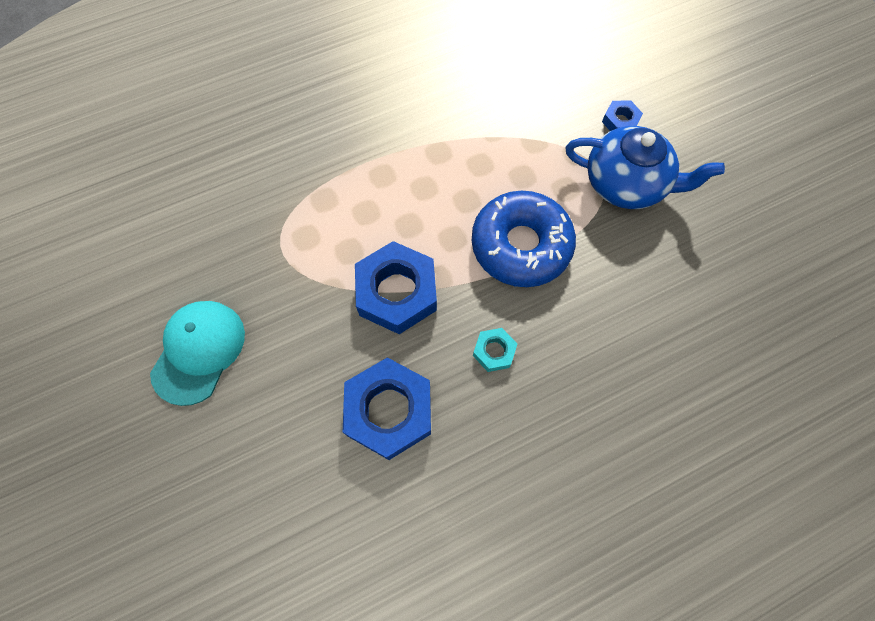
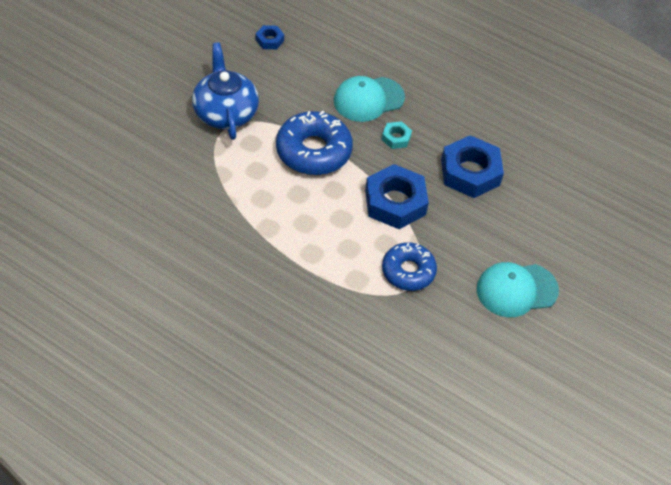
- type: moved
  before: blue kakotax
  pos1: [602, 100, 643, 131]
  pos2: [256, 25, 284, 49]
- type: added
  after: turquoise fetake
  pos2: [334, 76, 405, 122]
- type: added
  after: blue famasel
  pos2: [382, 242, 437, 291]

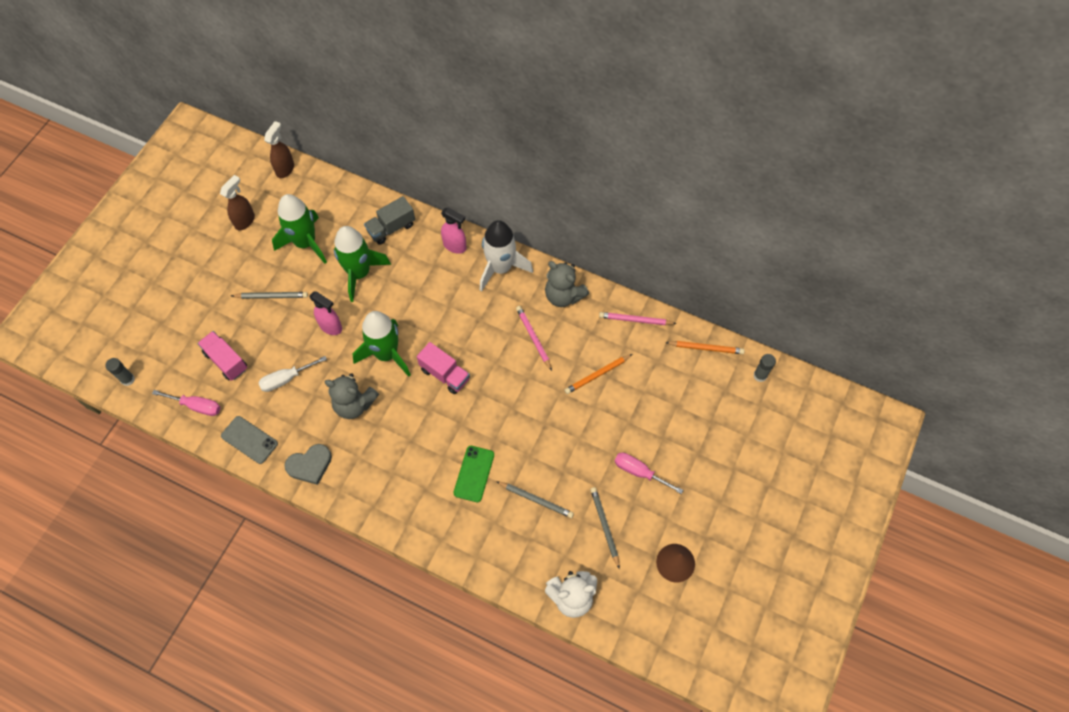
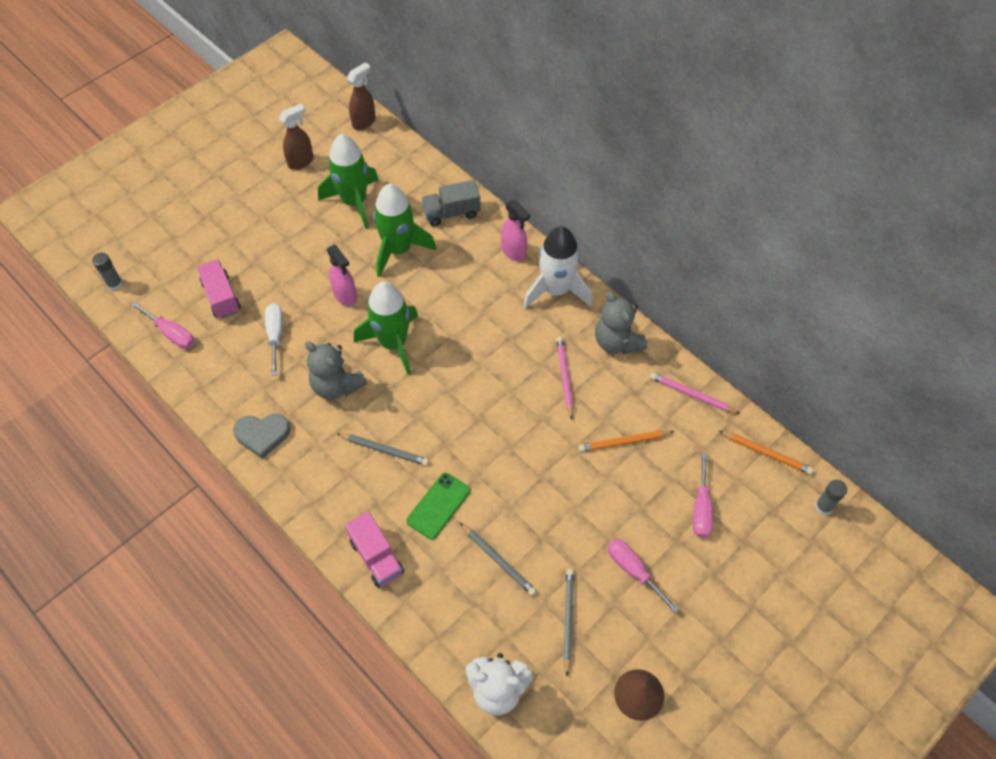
- type: moved
  before: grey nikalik
  pos1: [231, 292, 308, 299]
  pos2: [336, 433, 429, 466]
- type: moved
  before: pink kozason
  pos1: [417, 342, 470, 394]
  pos2: [345, 511, 404, 588]
- type: turned
  before: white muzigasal
  pos1: [258, 356, 327, 392]
  pos2: [265, 303, 283, 376]
  turn: 90
- type: removed
  before: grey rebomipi
  pos1: [221, 416, 278, 464]
- type: added
  after: pink muzigasal
  pos2: [693, 453, 713, 538]

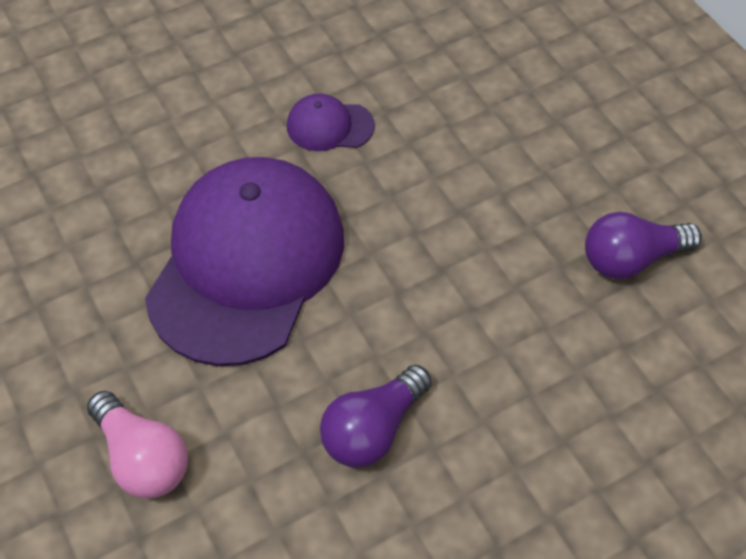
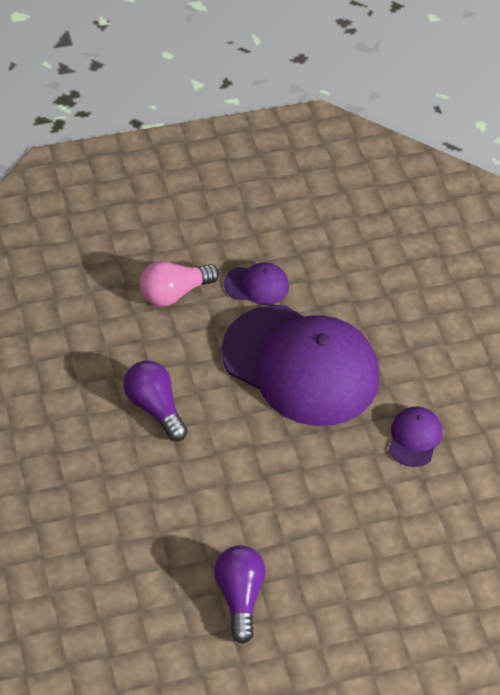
- type: added
  after: purple fetake
  pos2: [224, 262, 289, 305]

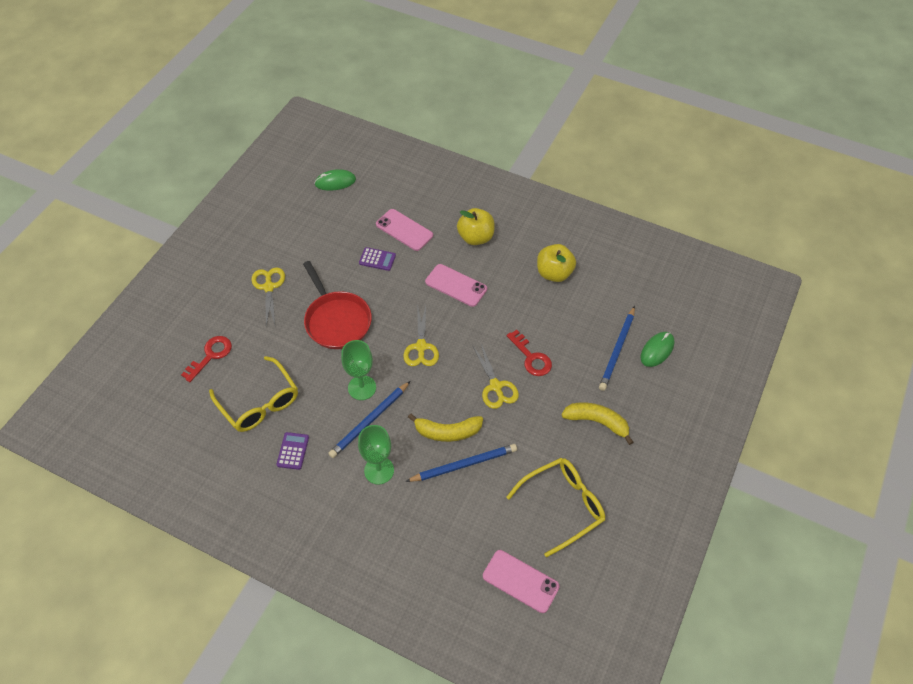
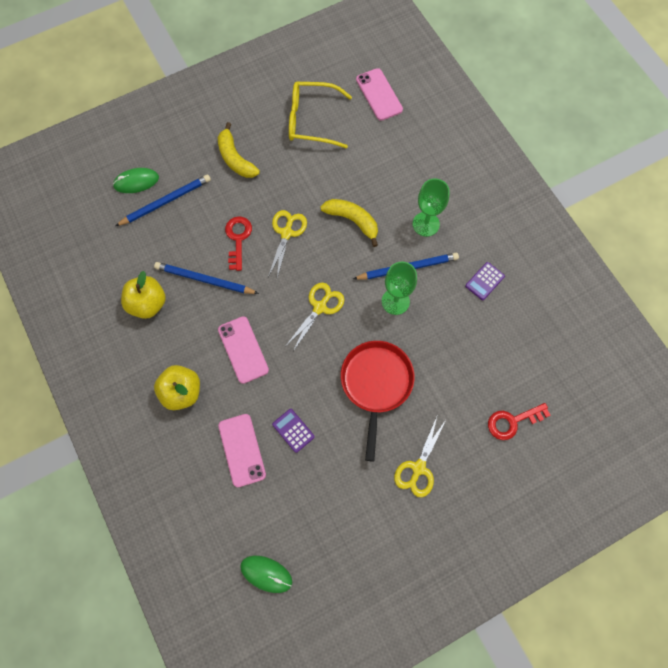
- type: removed
  before: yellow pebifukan
  pos1: [209, 356, 298, 432]
- type: moved
  before: blue nikalik
  pos1: [405, 444, 517, 482]
  pos2: [154, 262, 259, 294]

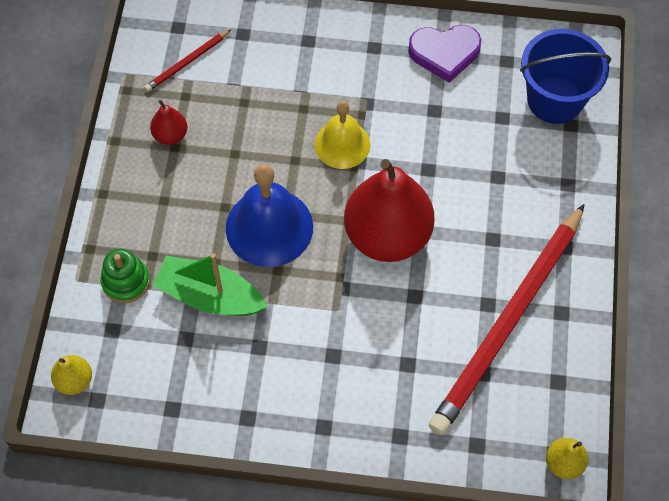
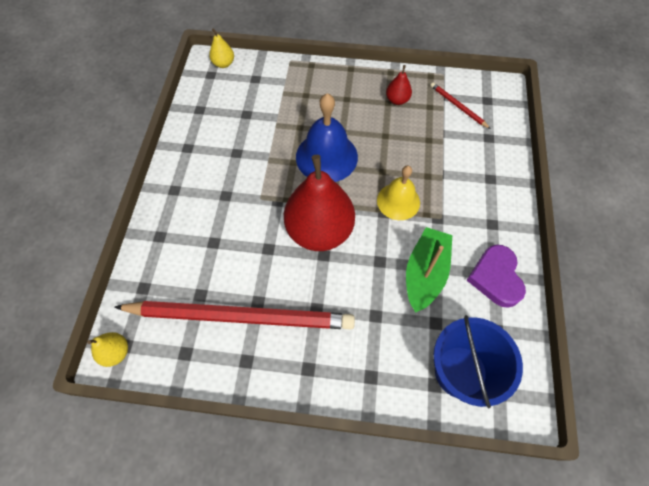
- type: turned
  before: red nikalik
  pos1: [429, 204, 585, 435]
  pos2: [114, 301, 355, 329]
  turn: 150
- type: removed
  before: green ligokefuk
  pos1: [100, 249, 150, 303]
- type: moved
  before: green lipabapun
  pos1: [152, 253, 267, 316]
  pos2: [406, 227, 452, 313]

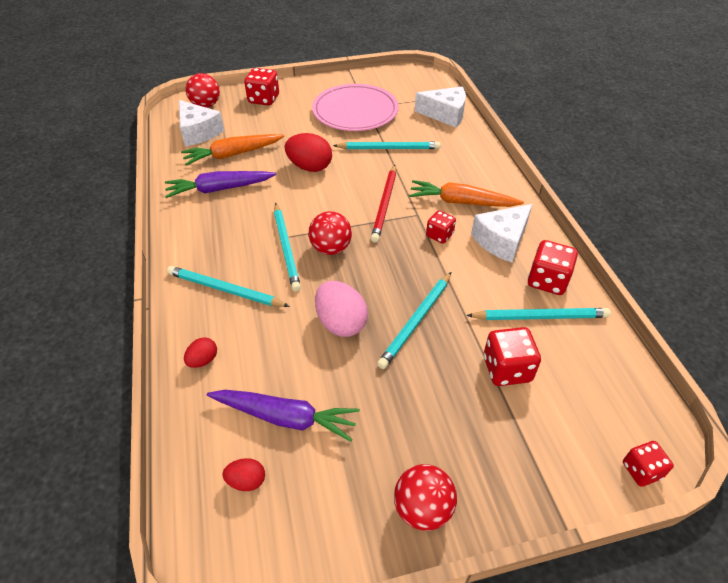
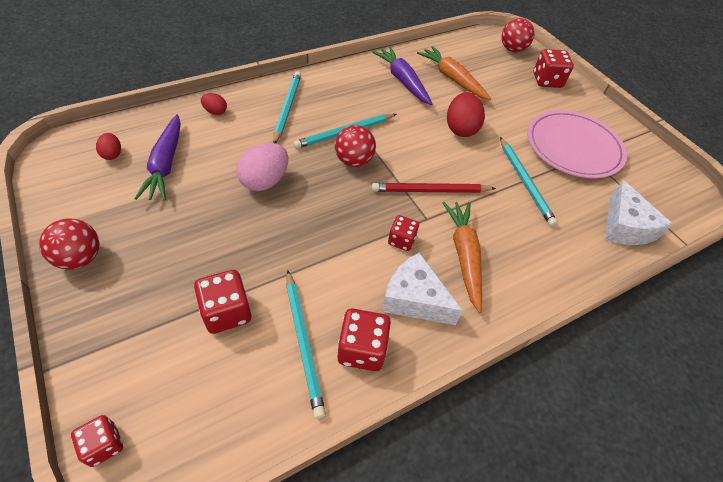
- type: removed
  before: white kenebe
  pos1: [179, 100, 225, 146]
- type: removed
  before: turquoise nikalik
  pos1: [377, 272, 451, 369]

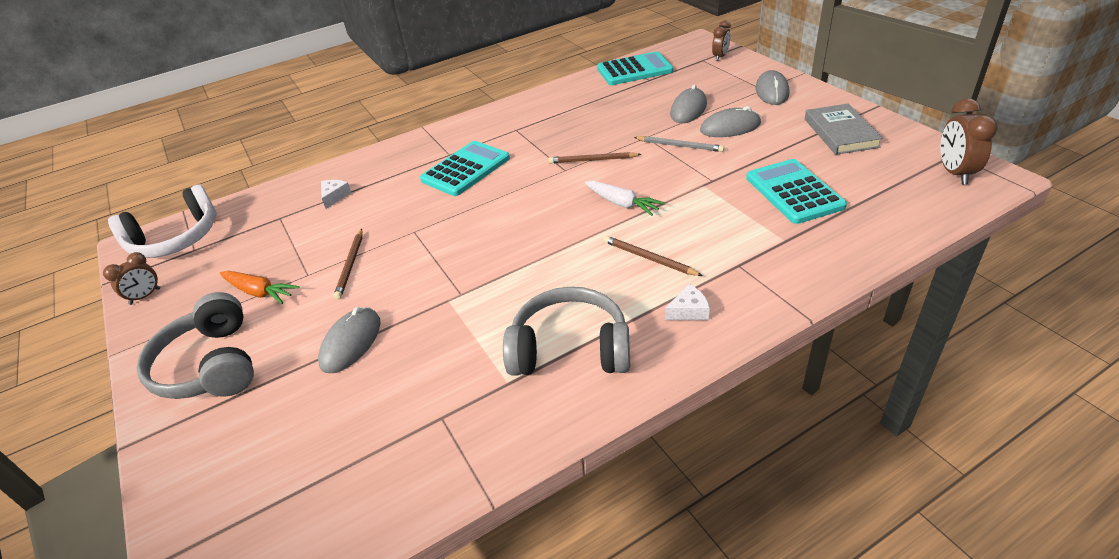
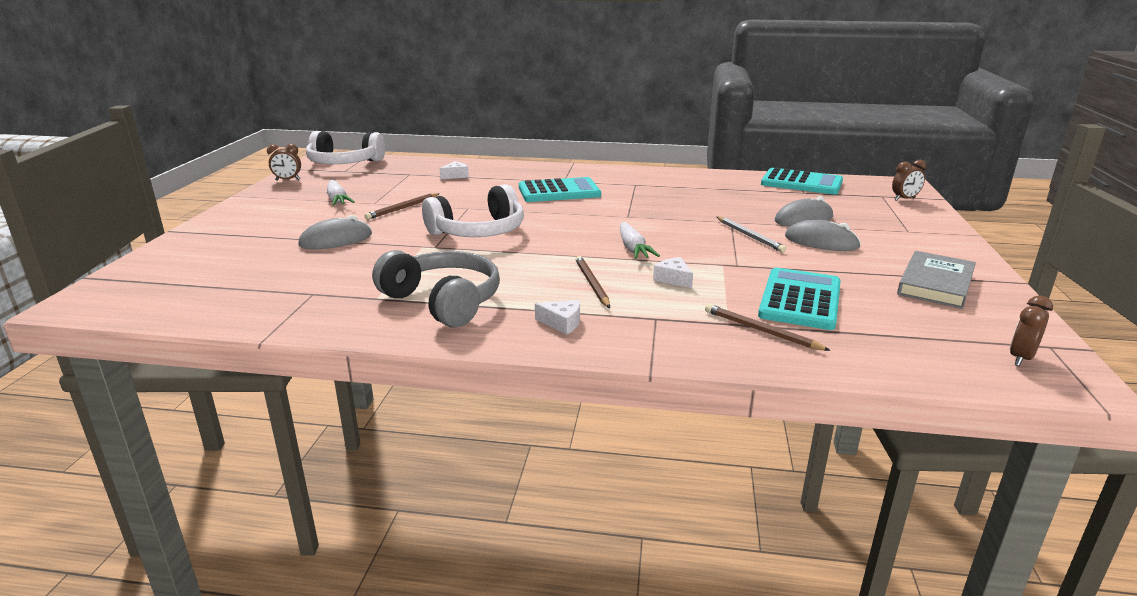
- type: removed
  before: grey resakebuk
  pos1: [755, 70, 790, 105]
- type: resized
  before: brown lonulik
  pos1: [940, 98, 997, 185]
  pos2: [1010, 295, 1053, 366]
  scale: 0.64
- type: moved
  before: brown nikalik
  pos1: [549, 152, 642, 164]
  pos2: [705, 304, 831, 351]
- type: recoloured
  before: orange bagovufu
  after: white bagovufu
  pos1: [220, 271, 300, 304]
  pos2: [327, 180, 355, 206]
- type: removed
  before: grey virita
  pos1: [136, 292, 254, 399]
- type: added
  after: white virita
  pos2: [422, 184, 524, 237]
- type: added
  after: white kenebe
  pos2: [653, 257, 693, 288]

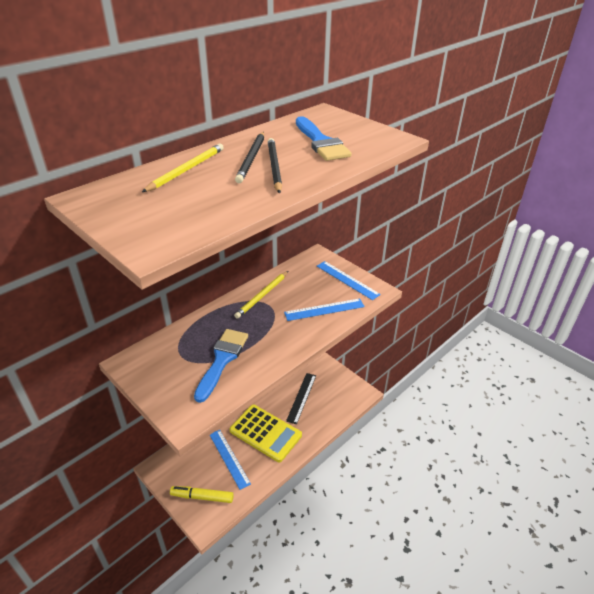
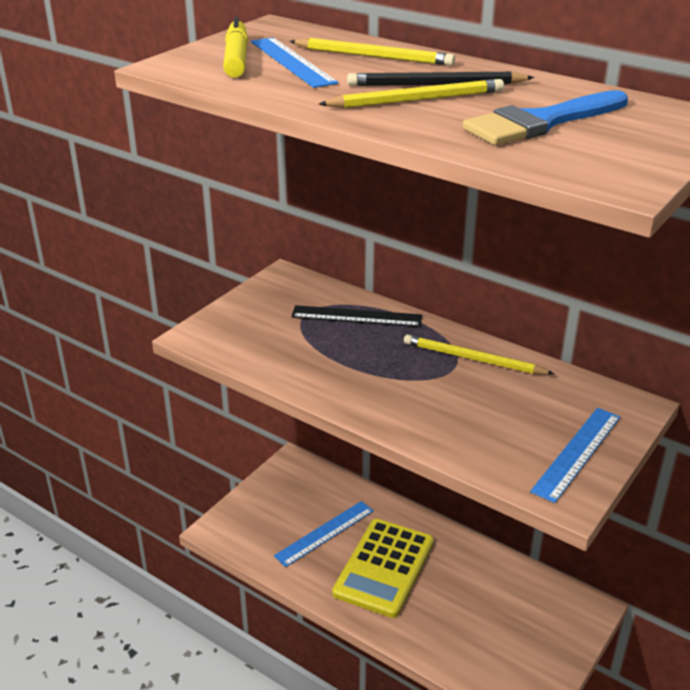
- type: recoloured
  before: black nikalik
  after: yellow nikalik
  pos1: [268, 138, 282, 194]
  pos2: [319, 79, 504, 108]
- type: moved
  before: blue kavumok
  pos1: [284, 298, 365, 321]
  pos2: [251, 37, 338, 88]
- type: removed
  before: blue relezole
  pos1: [194, 329, 248, 403]
- type: moved
  before: black kavumok
  pos1: [286, 373, 316, 424]
  pos2: [291, 305, 422, 327]
- type: moved
  before: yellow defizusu
  pos1: [170, 486, 234, 503]
  pos2: [223, 17, 248, 78]

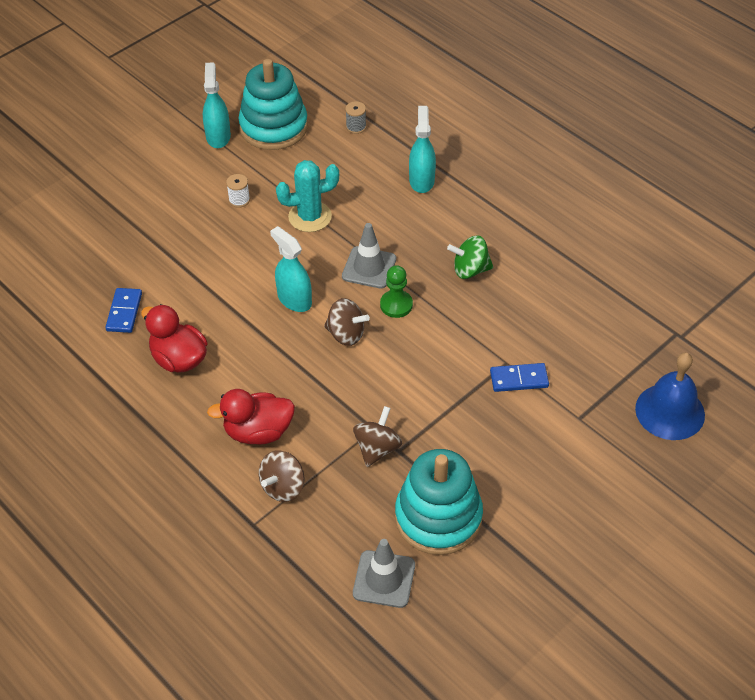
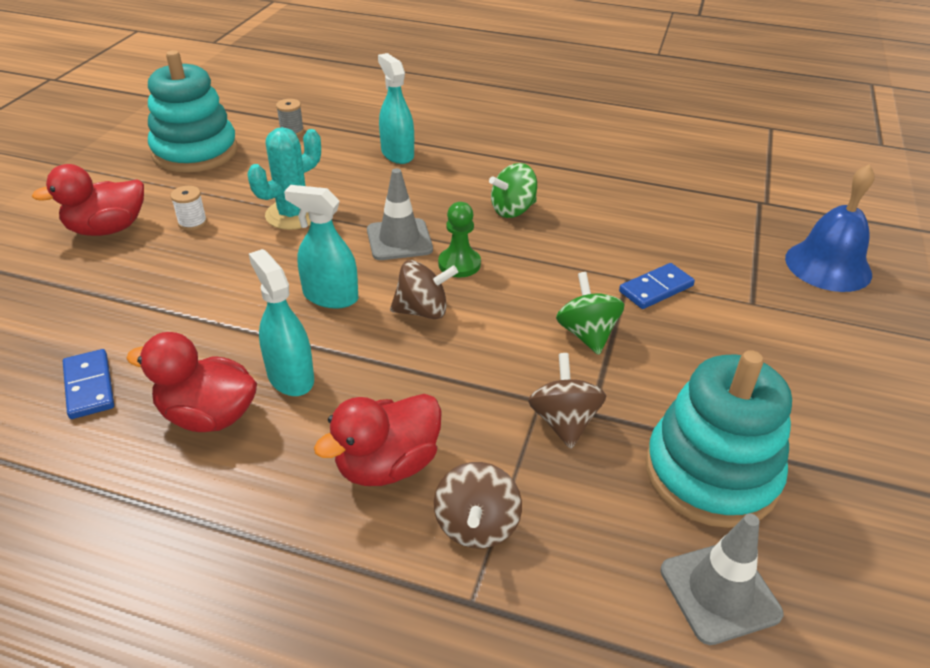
- type: moved
  before: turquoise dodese
  pos1: [203, 62, 231, 148]
  pos2: [249, 249, 314, 396]
- type: added
  after: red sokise
  pos2: [32, 164, 144, 236]
- type: added
  after: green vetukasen
  pos2: [556, 272, 624, 355]

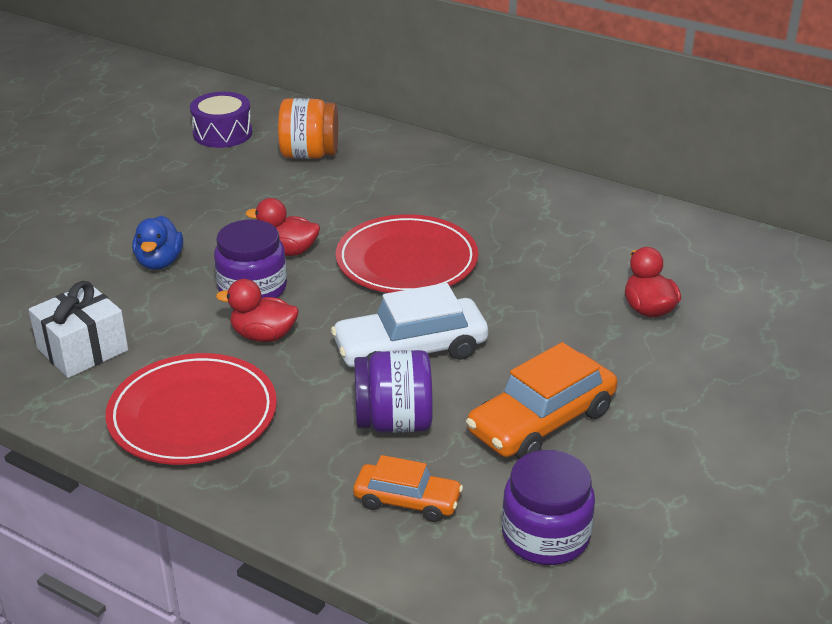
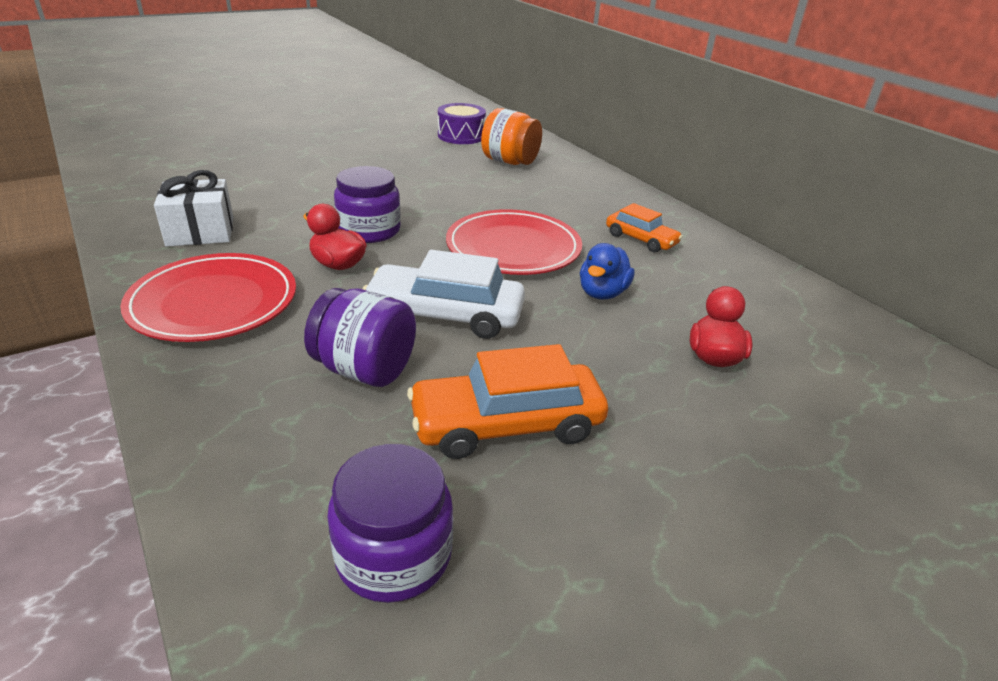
- type: removed
  before: red sokise
  pos1: [246, 198, 320, 256]
- type: moved
  before: blue sokise
  pos1: [132, 216, 183, 270]
  pos2: [580, 243, 635, 299]
- type: moved
  before: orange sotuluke
  pos1: [353, 455, 463, 522]
  pos2: [606, 203, 683, 252]

